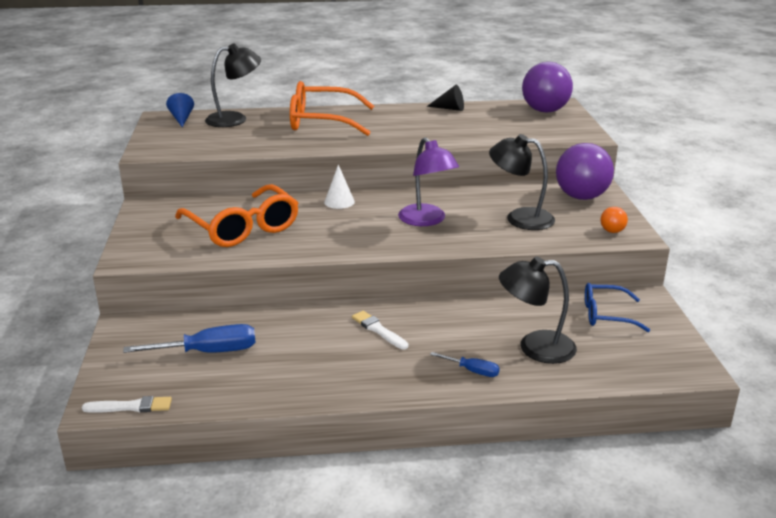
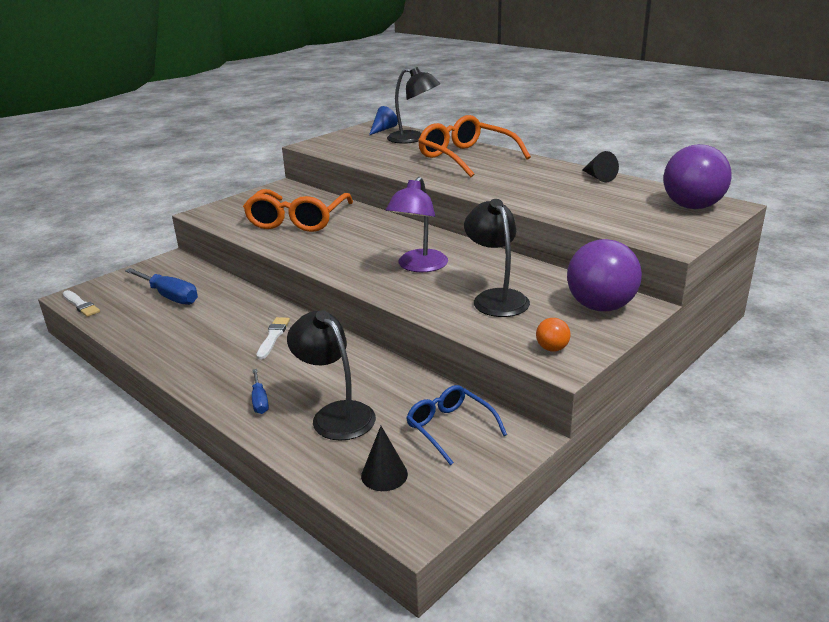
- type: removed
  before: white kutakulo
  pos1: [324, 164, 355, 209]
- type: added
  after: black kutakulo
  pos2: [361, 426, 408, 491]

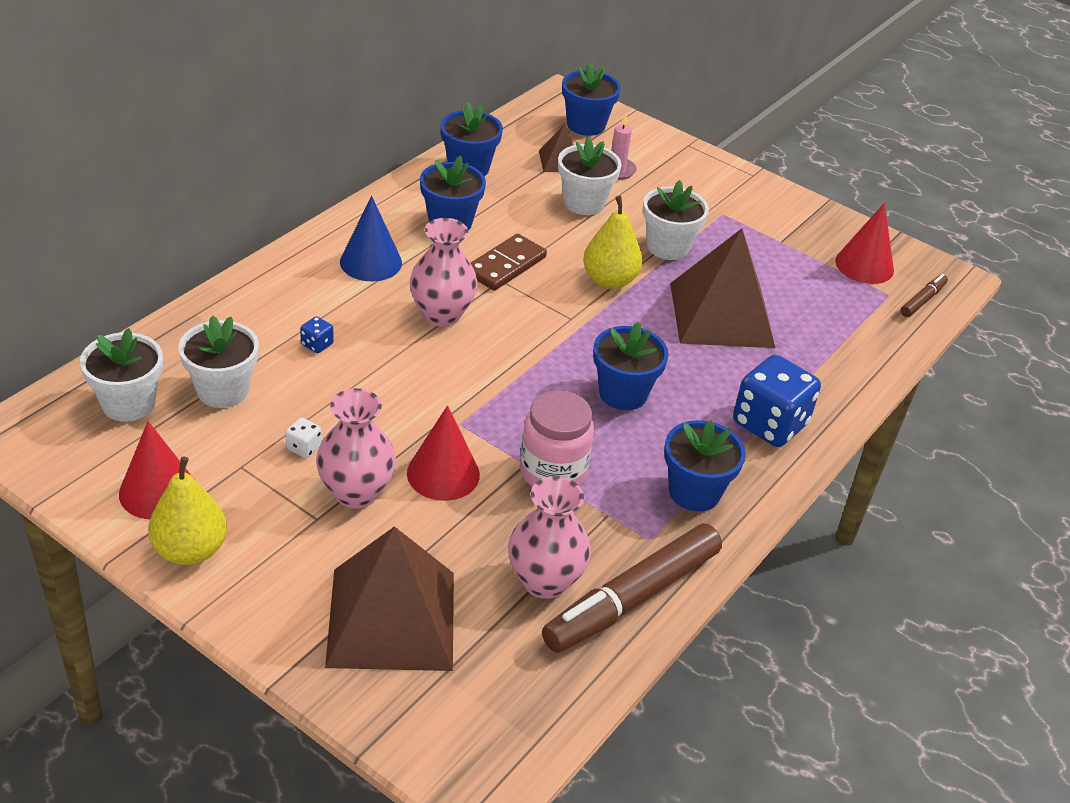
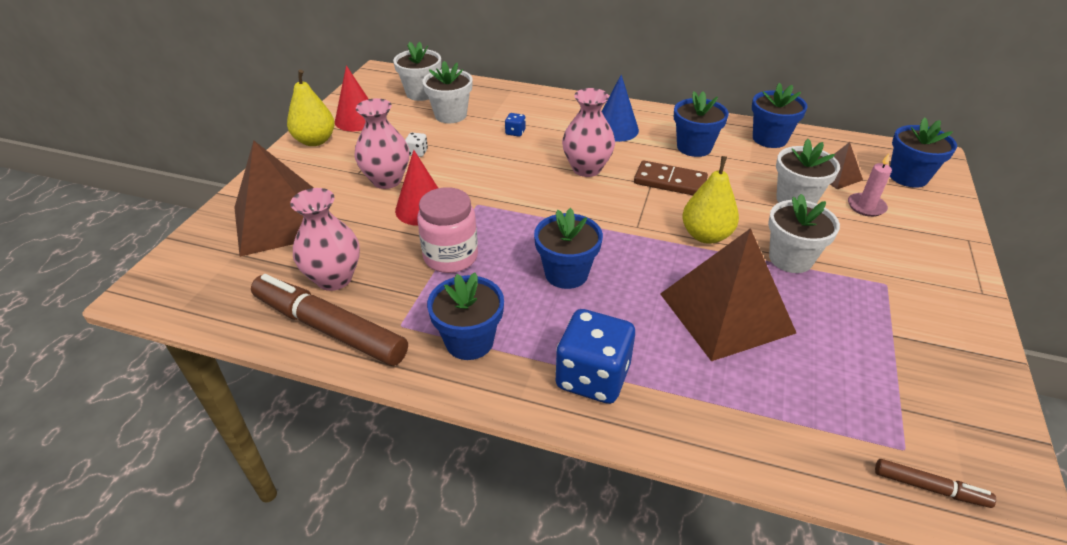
- type: removed
  before: red kutakulo
  pos1: [835, 203, 894, 284]

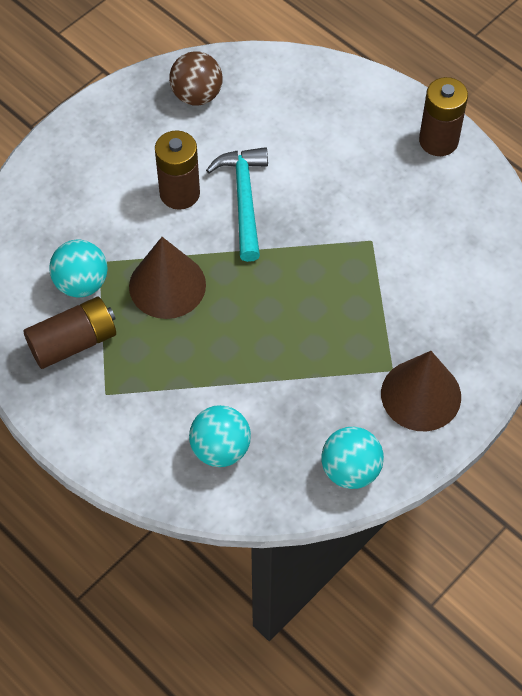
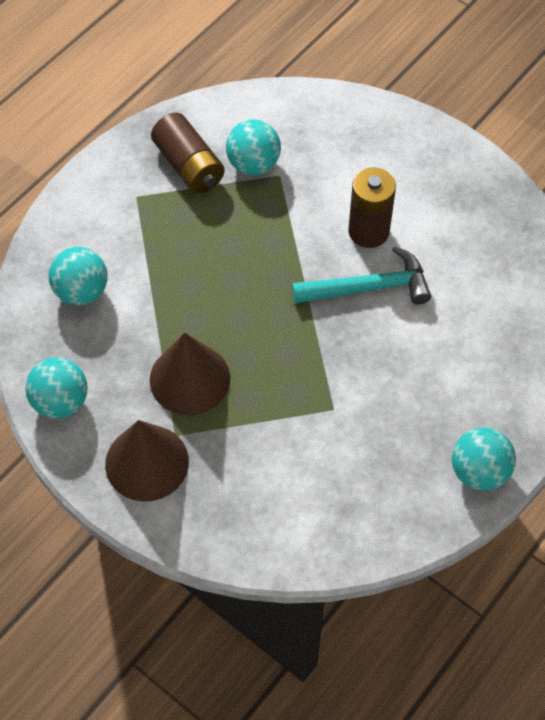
- type: removed
  before: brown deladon
  pos1: [169, 51, 223, 106]
- type: replaced
  before: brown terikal
  after: turquoise deladon
  pos1: [419, 77, 468, 156]
  pos2: [452, 427, 516, 491]
- type: moved
  before: brown kutakulo
  pos1: [129, 237, 206, 319]
  pos2: [150, 332, 230, 415]

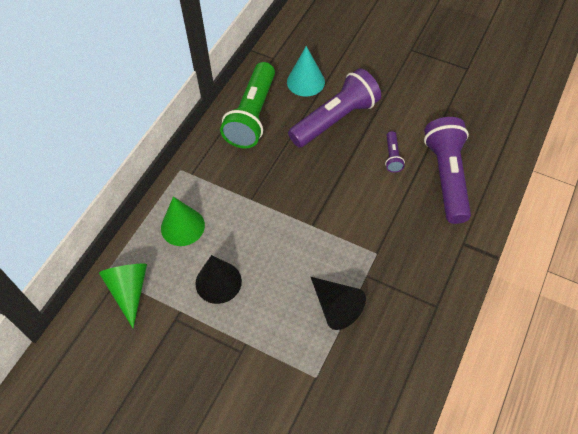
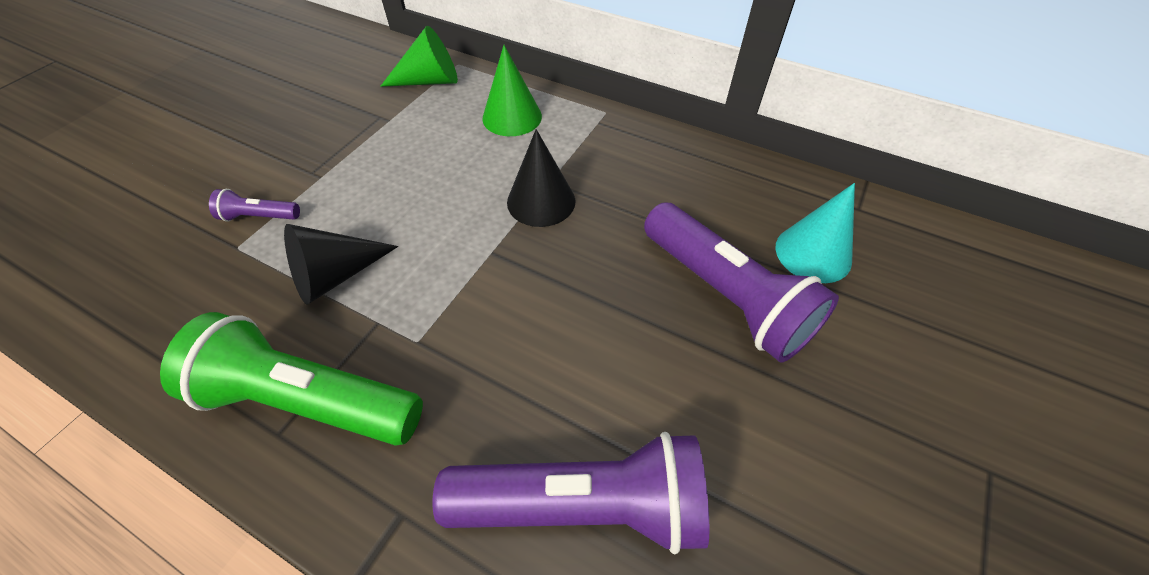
- type: moved
  before: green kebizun
  pos1: [220, 62, 275, 148]
  pos2: [160, 312, 423, 446]
- type: moved
  before: purple kebizun
  pos1: [385, 131, 405, 173]
  pos2: [209, 189, 300, 222]
- type: moved
  before: black kutakulo
  pos1: [195, 255, 242, 304]
  pos2: [507, 129, 576, 227]

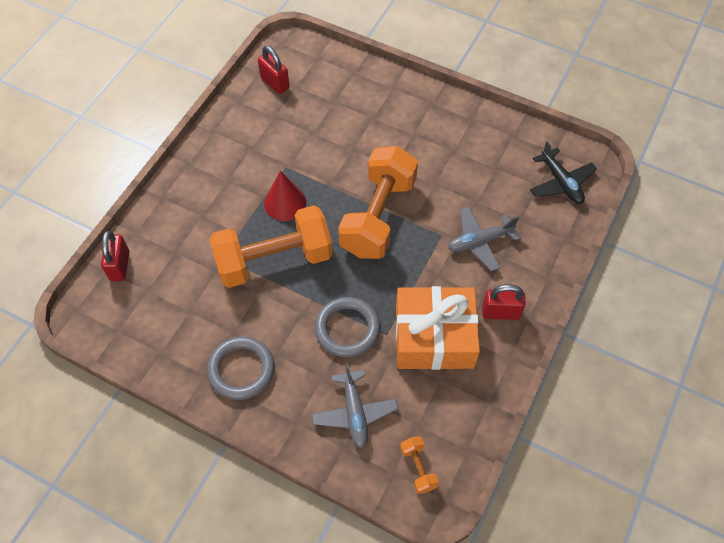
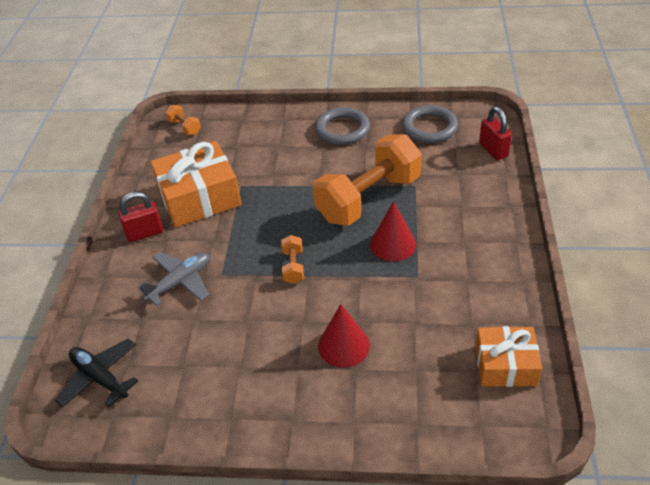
- type: replaced
  before: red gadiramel
  after: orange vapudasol
  pos1: [258, 46, 289, 94]
  pos2: [475, 326, 542, 387]
- type: resized
  before: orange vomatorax
  pos1: [338, 146, 418, 259]
  pos2: [281, 235, 304, 284]
  scale: 0.41
- type: moved
  before: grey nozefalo
  pos1: [315, 297, 380, 358]
  pos2: [402, 105, 458, 143]
- type: removed
  before: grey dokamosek
  pos1: [312, 363, 398, 448]
- type: added
  after: red kutakulo
  pos2: [318, 304, 370, 368]

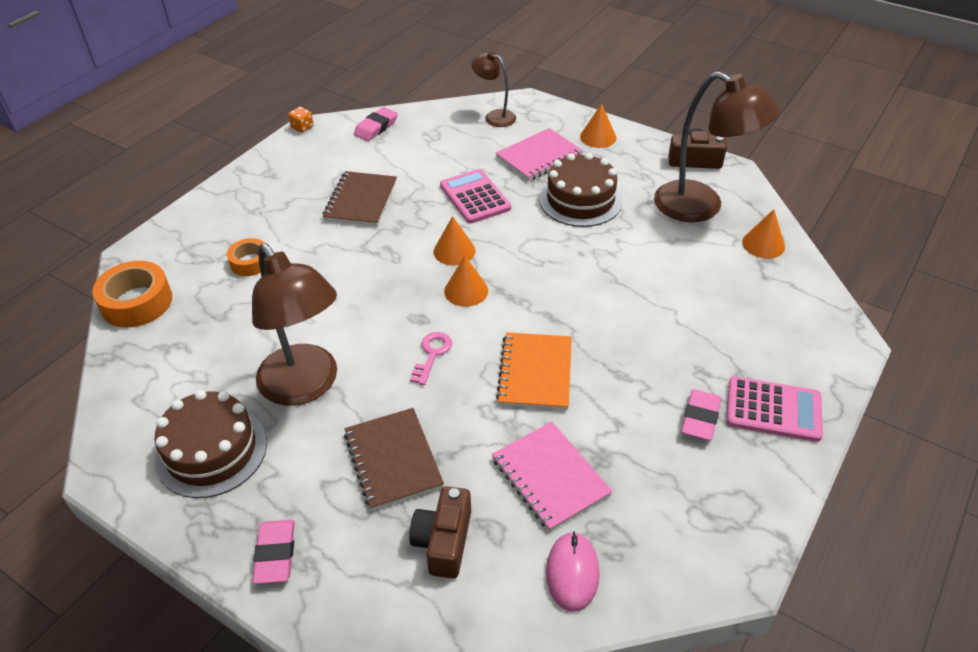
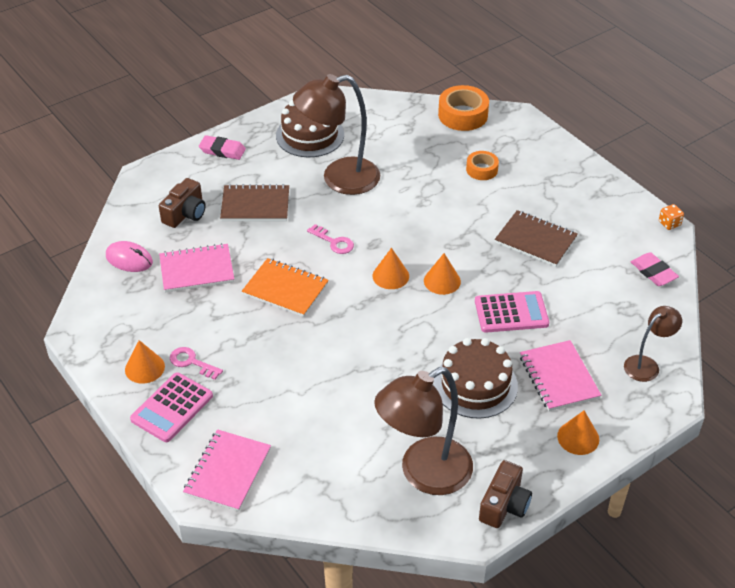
- type: moved
  before: orange kutakulo
  pos1: [742, 209, 785, 259]
  pos2: [125, 340, 165, 384]
- type: replaced
  before: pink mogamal
  after: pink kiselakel
  pos1: [681, 389, 721, 441]
  pos2: [170, 347, 223, 380]
- type: turned
  before: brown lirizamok
  pos1: [409, 486, 471, 579]
  pos2: [159, 178, 206, 228]
  turn: 90
- type: added
  after: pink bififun
  pos2: [183, 429, 271, 512]

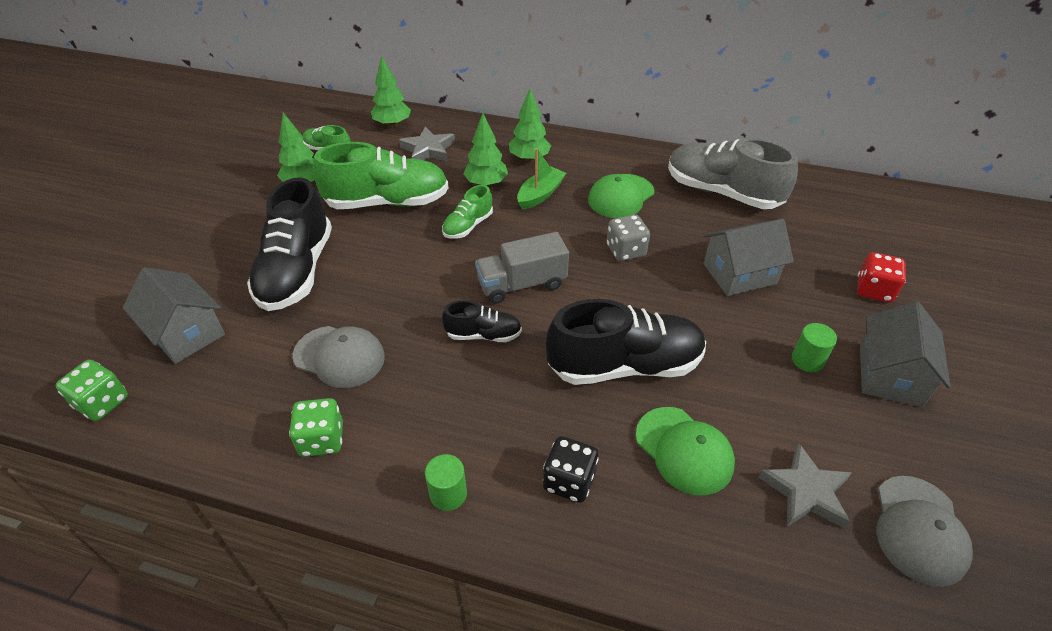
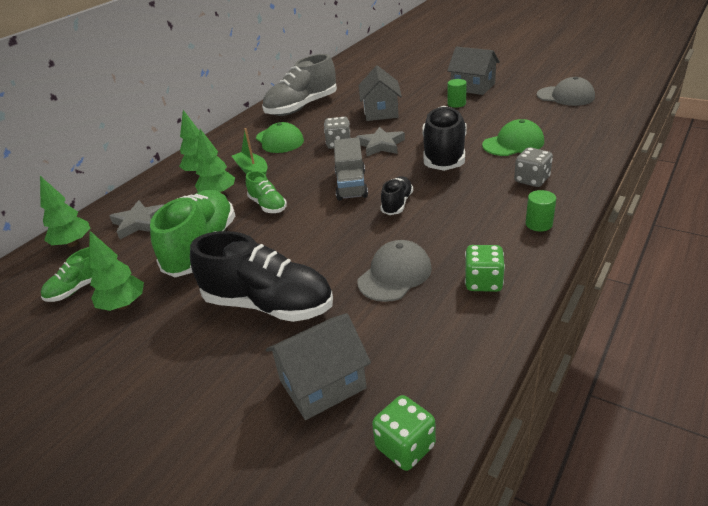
- type: removed
  before: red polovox
  pos1: [858, 252, 906, 303]
- type: recoloured
  before: black polovox
  after: grey polovox
  pos1: [543, 436, 599, 503]
  pos2: [514, 147, 553, 187]
- type: moved
  before: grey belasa
  pos1: [758, 444, 852, 529]
  pos2: [356, 127, 405, 156]

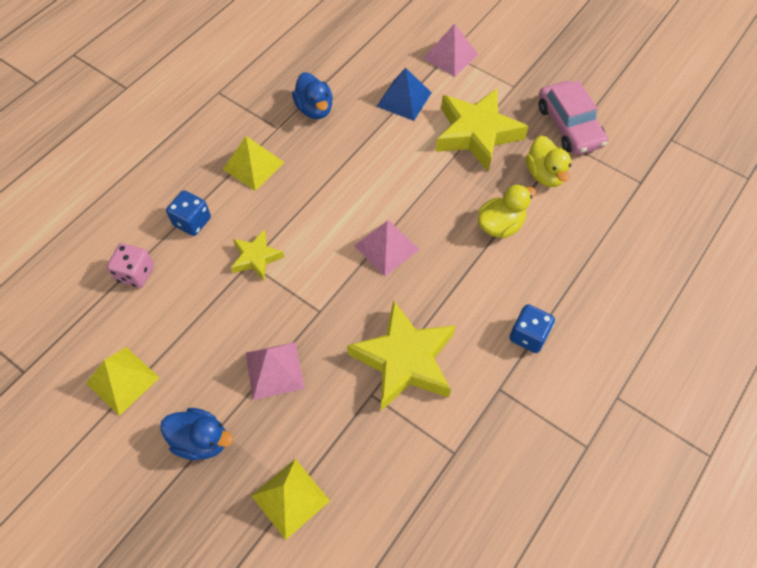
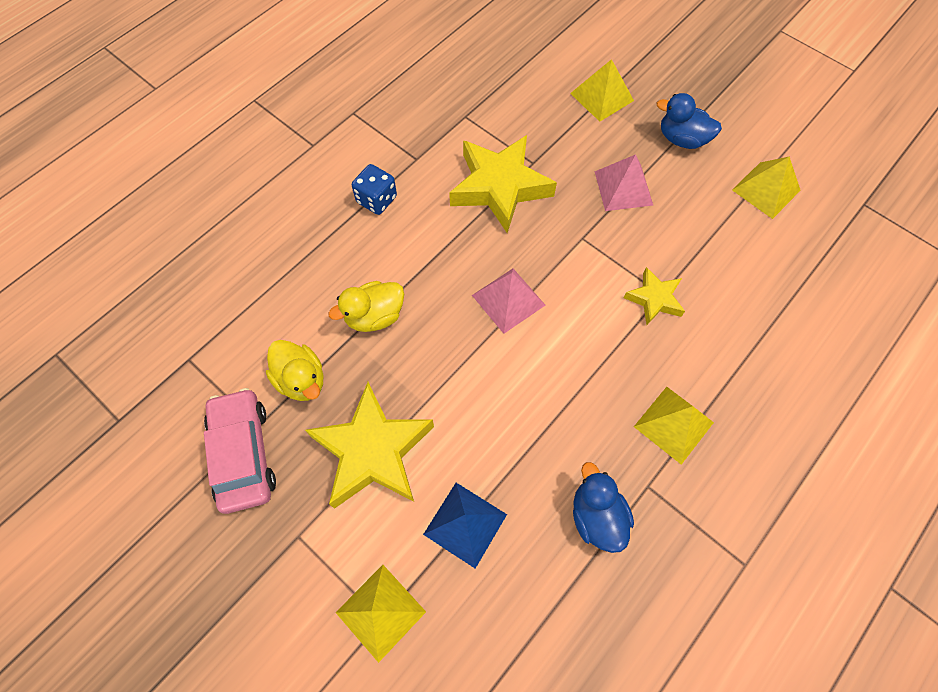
- type: recoloured
  before: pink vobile
  after: yellow vobile
  pos1: [423, 23, 478, 77]
  pos2: [335, 565, 426, 663]
- type: turned
  before: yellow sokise
  pos1: [526, 136, 571, 187]
  pos2: [266, 340, 323, 401]
  turn: 150
- type: removed
  before: blue polovox
  pos1: [166, 190, 211, 236]
- type: removed
  before: pink polovox
  pos1: [107, 243, 154, 288]

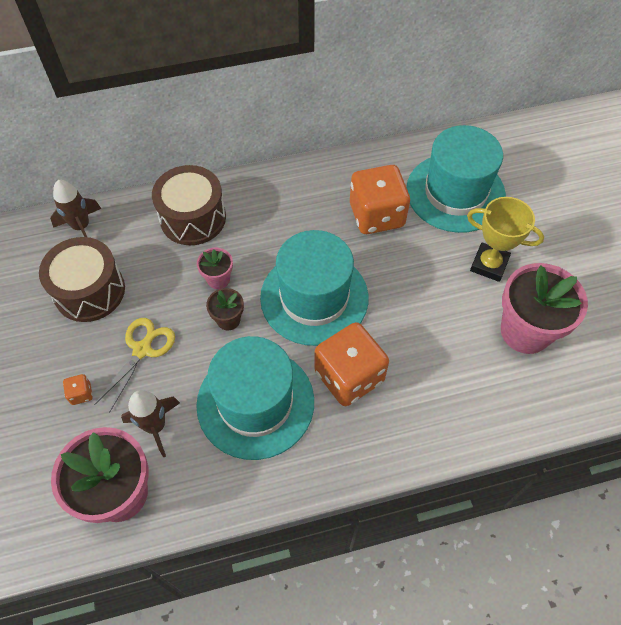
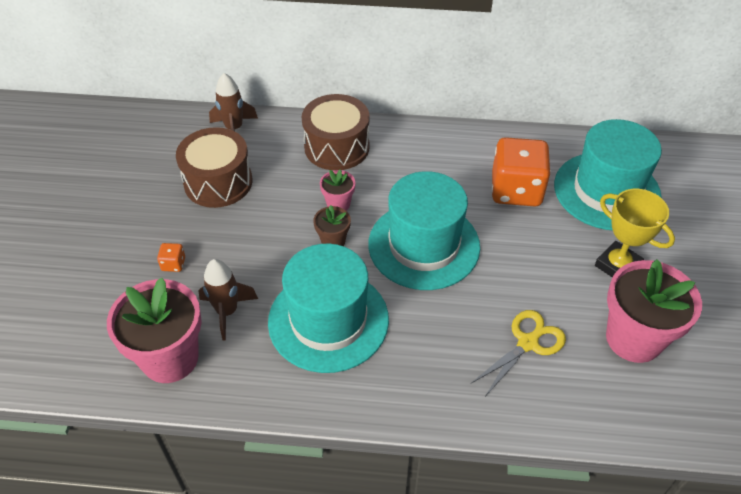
- type: moved
  before: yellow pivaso
  pos1: [94, 318, 175, 413]
  pos2: [471, 310, 566, 395]
- type: removed
  before: orange polovox
  pos1: [314, 322, 389, 406]

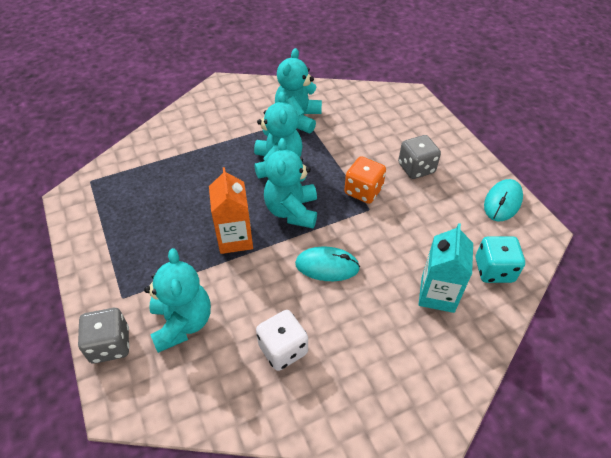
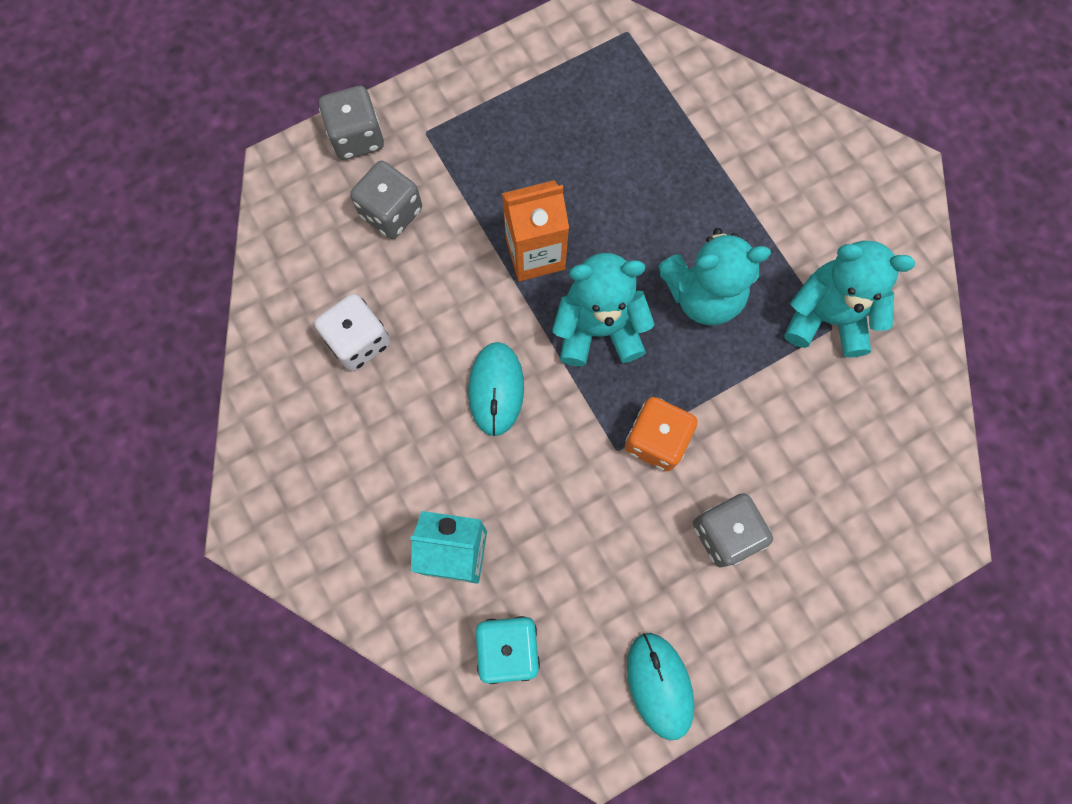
- type: turned
  before: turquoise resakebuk
  pos1: [484, 179, 523, 221]
  pos2: [627, 633, 695, 740]
  turn: 45
- type: replaced
  before: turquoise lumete
  after: grey polovox
  pos1: [144, 248, 211, 353]
  pos2: [350, 161, 422, 239]

